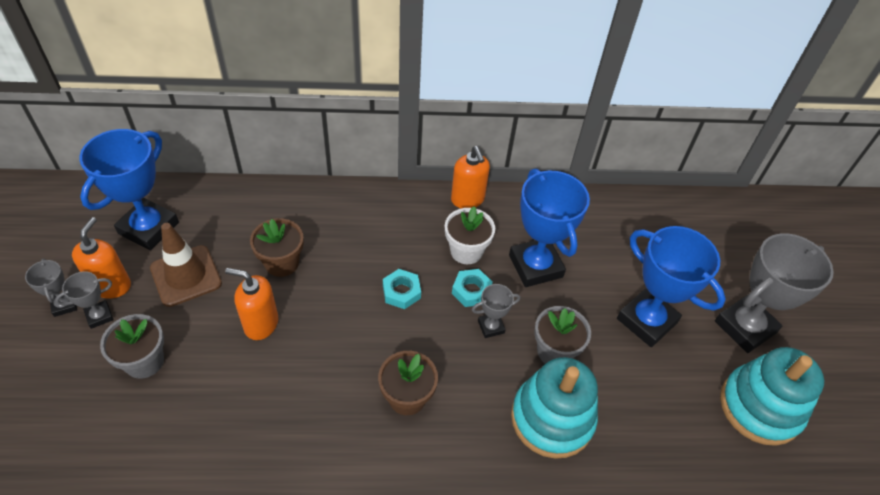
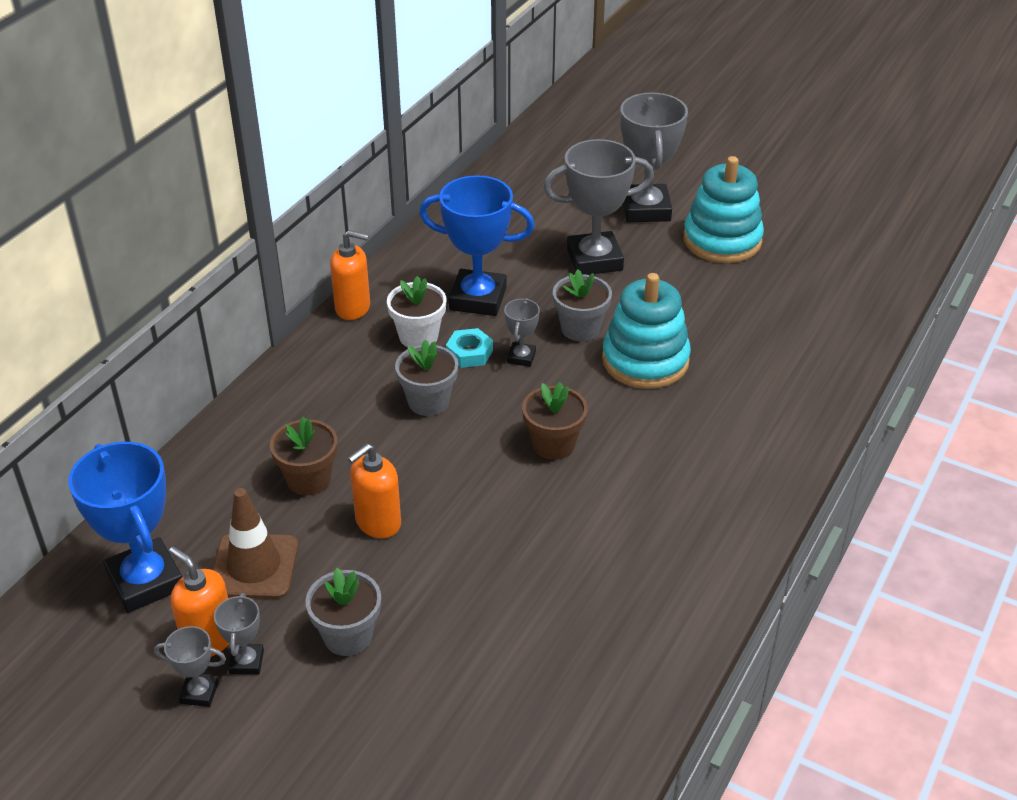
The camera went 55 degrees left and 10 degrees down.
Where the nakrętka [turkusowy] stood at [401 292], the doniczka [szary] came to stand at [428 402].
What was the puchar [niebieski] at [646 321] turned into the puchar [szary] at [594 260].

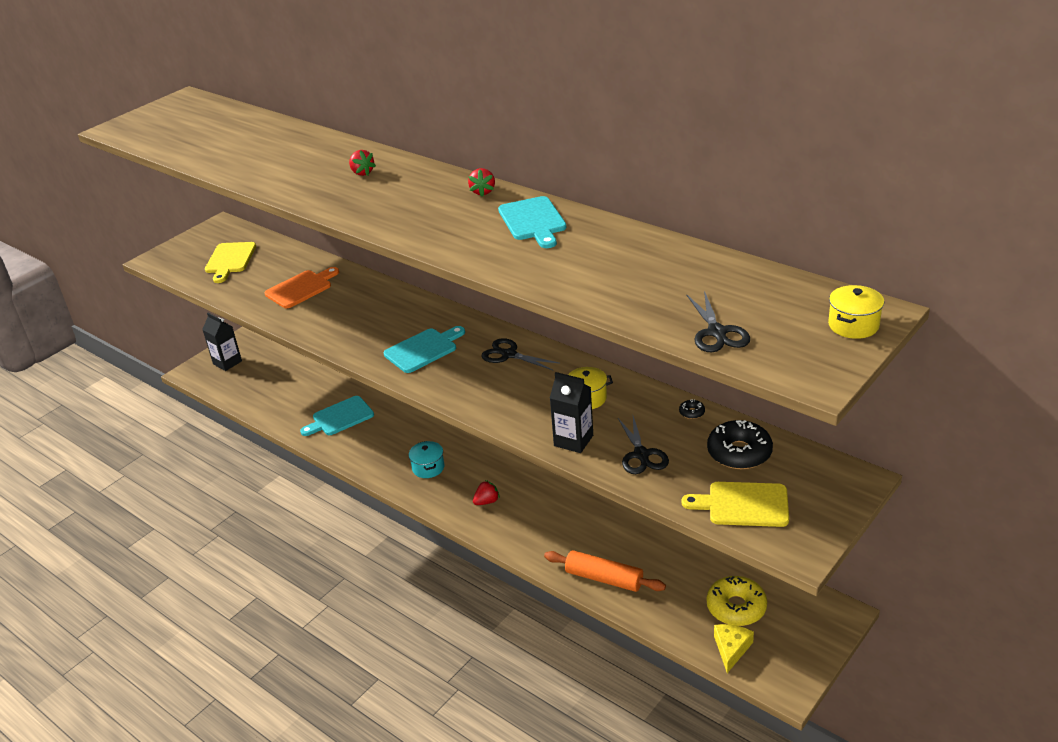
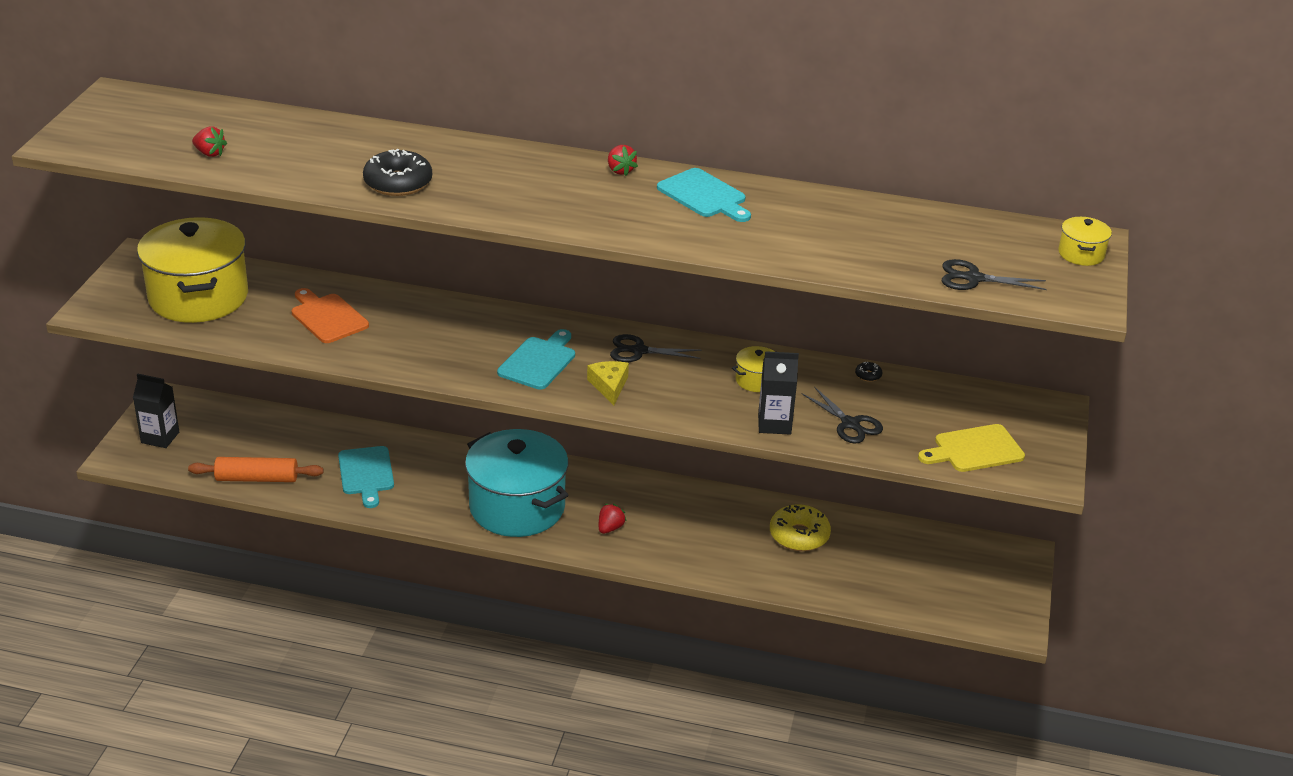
The camera went 30 degrees left and 0 degrees up.
The truskawka [czerwony] ended up elsewhere, having gone from [362 173] to [210 153].
The wałek do ciasta [pomarańczowy] ended up elsewhere, having gone from [604 578] to [257 478].
The donut [czarny] ended up elsewhere, having gone from [739 453] to [398 183].
The donut [żółty] ended up elsewhere, having gone from [736 607] to [799 535].
The ser [żółty] ended up elsewhere, having gone from [731 649] to [609 386].
Where the deska do krojenia [żółty] stood at [230 260], the garnek [żółty] came to stand at [198 297].
The deska do krojenia [pomarańczowy] at [301 288] ended up facing another way, 60 degrees counterclockwise from before.
The deska do krojenia [turkusowy] at [340 417] ended up facing another way, 45 degrees counterclockwise from before.
The nożyczki [czarny] at [717 332] ended up facing another way, 135 degrees clockwise from before.
The size of the garnek [turkusowy] at [428 468] changed by a factor of 2.44.

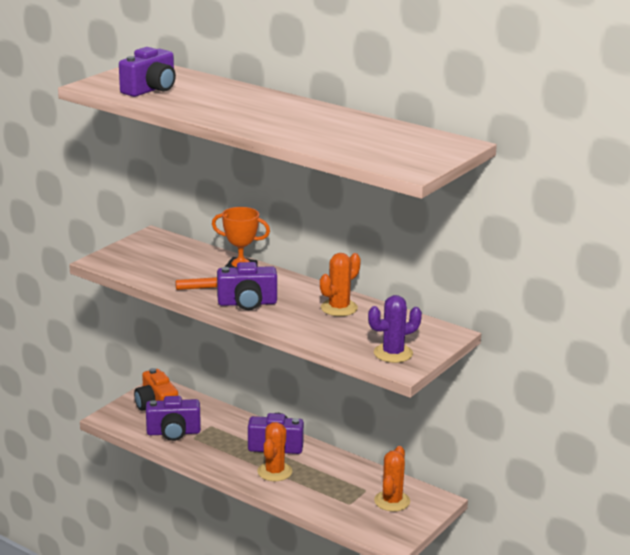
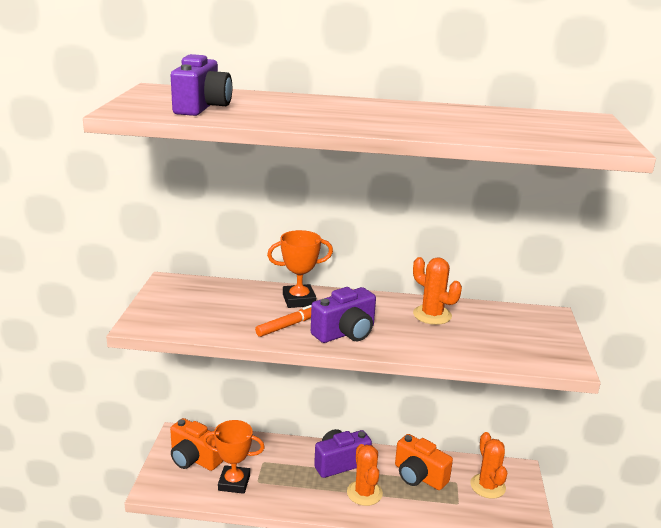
The camera went 30 degrees left and 0 degrees up.
The second view lost the kaktus [fioletowy] at [393 353].
The second view gained the aparat fotograficzny [pomarańczowy] at [419 476].
Where the aparat fotograficzny [fioletowy] stood at [173 432], the puchar [pomarańczowy] came to stand at [234 483].
The kaktus [pomarańczowy] at [339 308] ended up facing another way, 60 degrees counterclockwise from before.

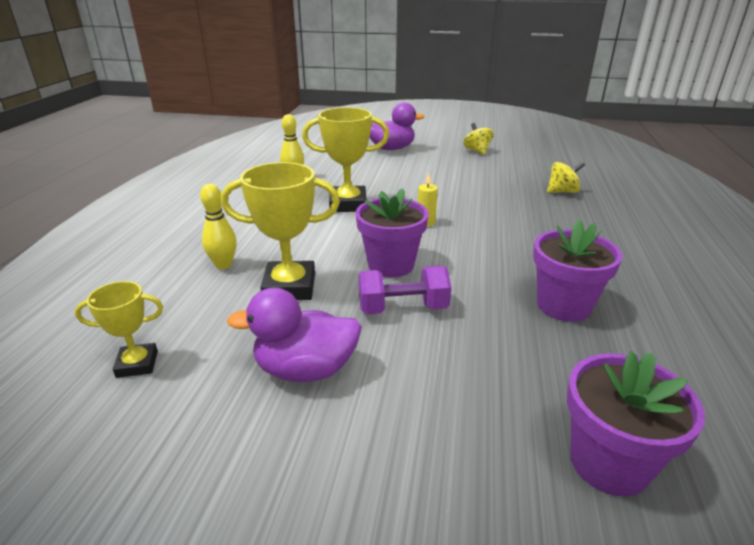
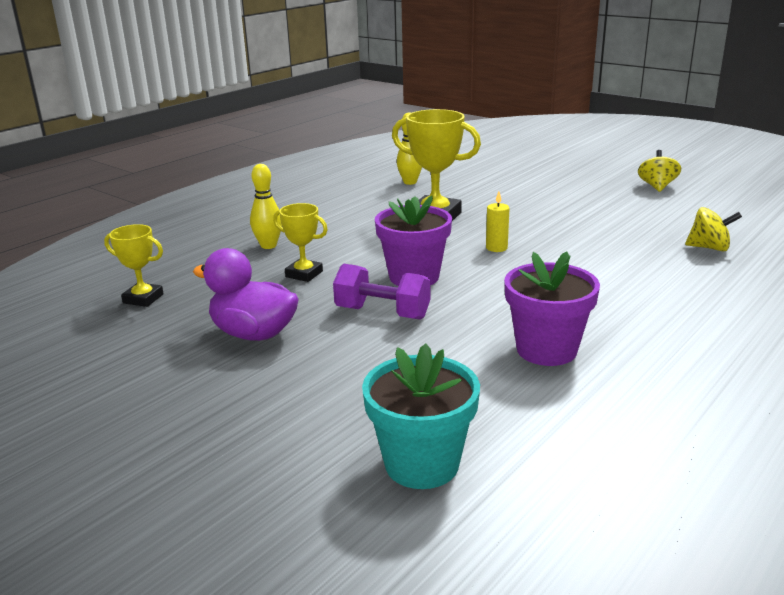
The camera went 30 degrees right and 5 degrees down.
The second view lost the kaczka [fioletowy] at [391 149].
What was the doniczka [fioletowy] at [609 463] turned into the doniczka [turkusowy] at [421 464].
The size of the puchar [żółty] at [289 287] changed by a factor of 0.58.

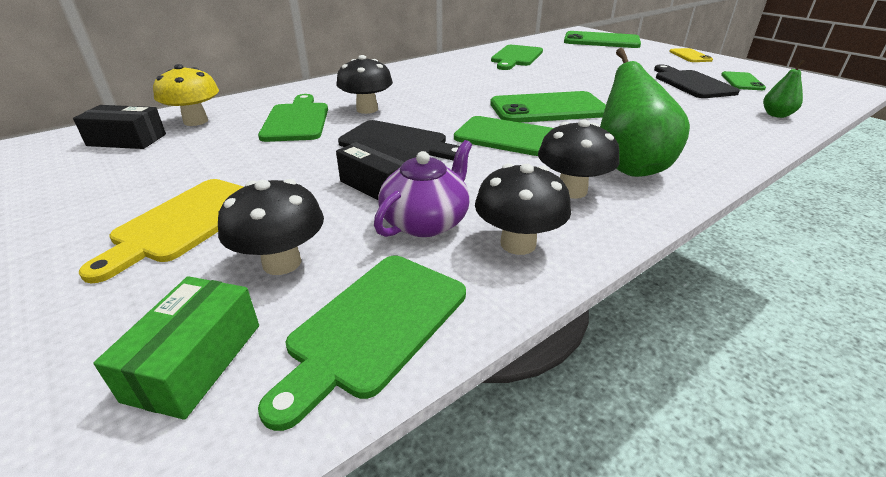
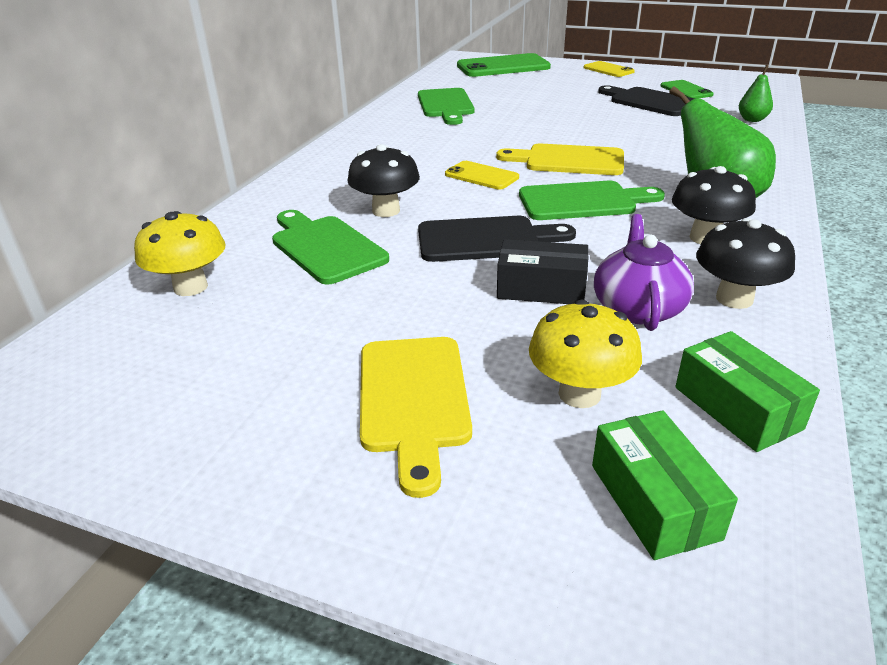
The camera went 30 degrees left and 0 degrees up.
The second view lost the pudełko [czarny] at [127 140].
The second view gained the telefon [żółty] at [481 176].
Where the deska do krojenia [zielony] stood at [374 326], the pudełko [zielony] came to stand at [737 408].
Where the telefon [zielony] stood at [548 109], the deska do krojenia [żółty] came to stand at [568 160].
What was the grzyb [czarny] at [282 263] turned into the grzyb [żółty] at [579 394].

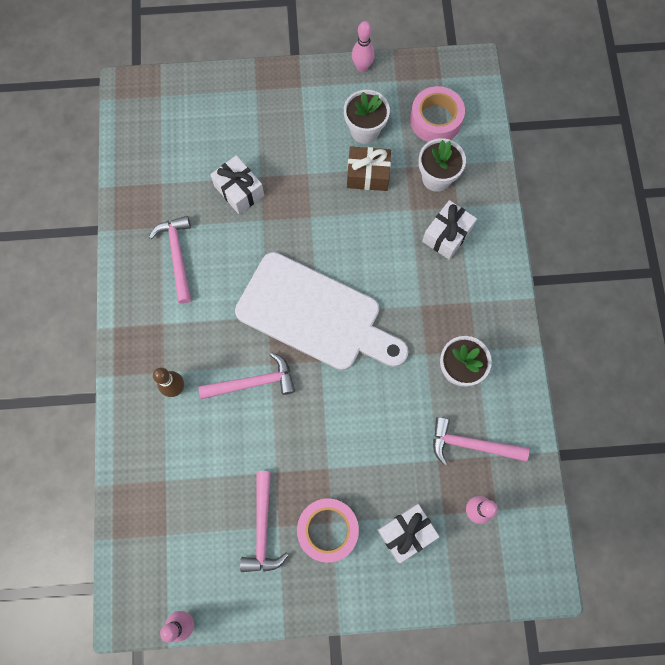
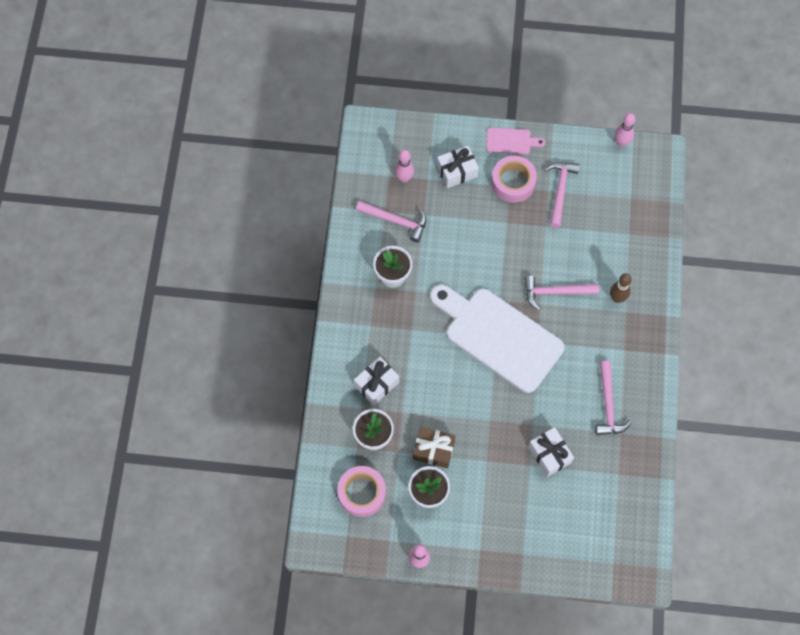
The camera went 170 degrees left and 5 degrees down.
The second view gained the deska do krojenia [różowy] at [511 141].

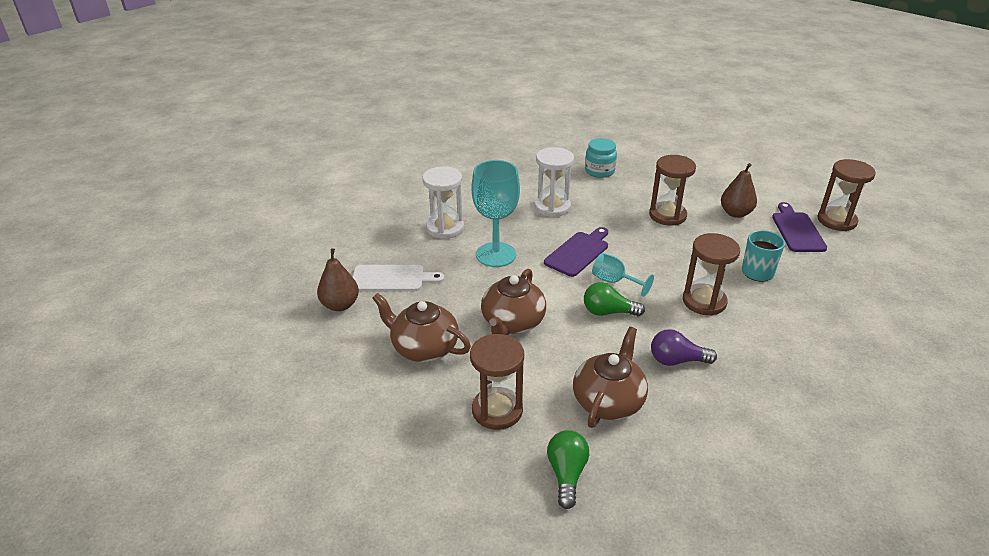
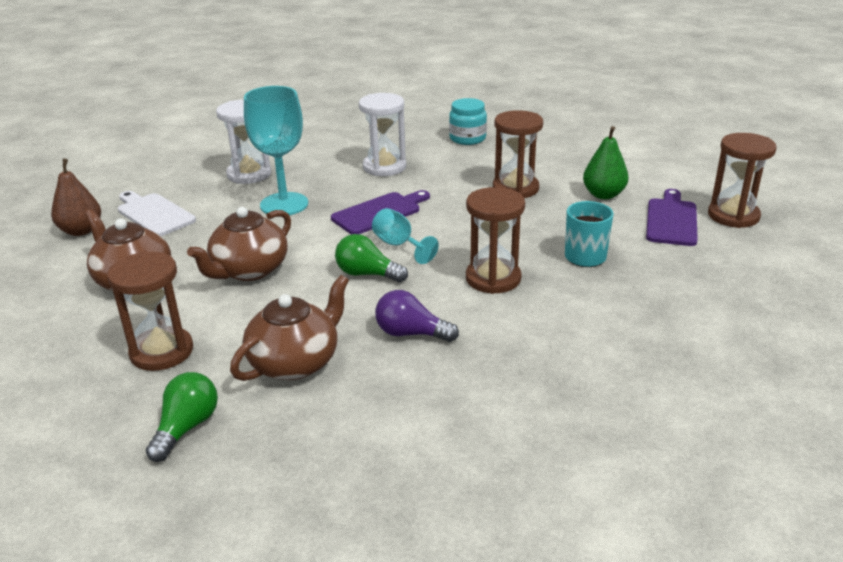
The camera went 15 degrees right and 5 degrees down.
What was the gruszka [brązowy] at [735 213] turned into the gruszka [zielony] at [603 195].
The deska do krojenia [biały] at [392 279] ended up facing another way, 150 degrees counterclockwise from before.

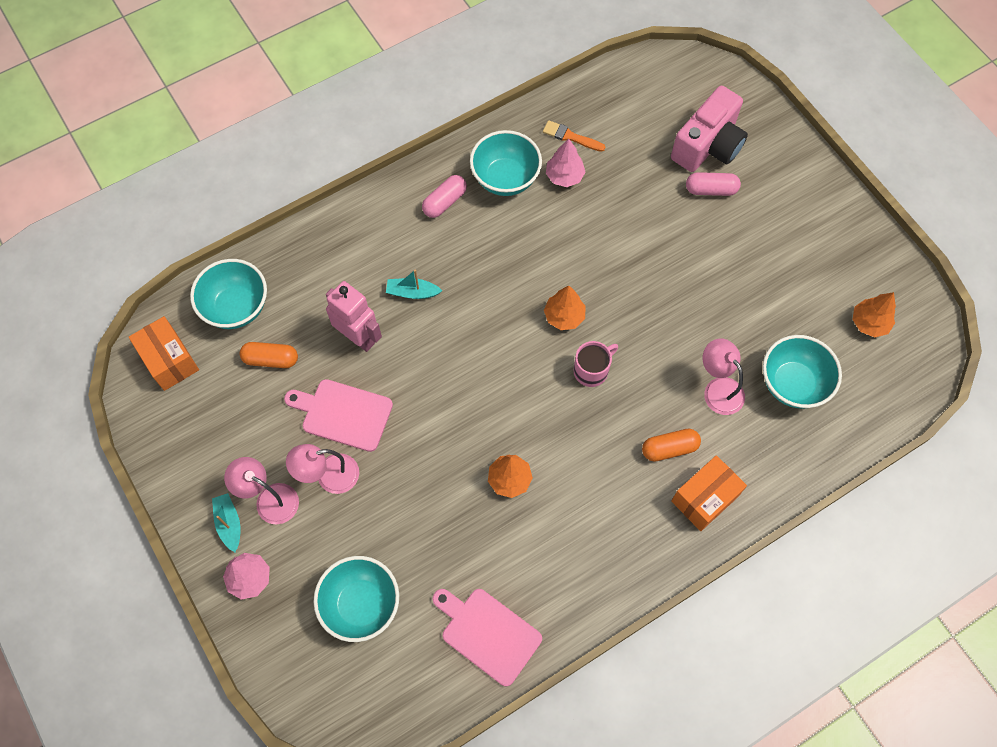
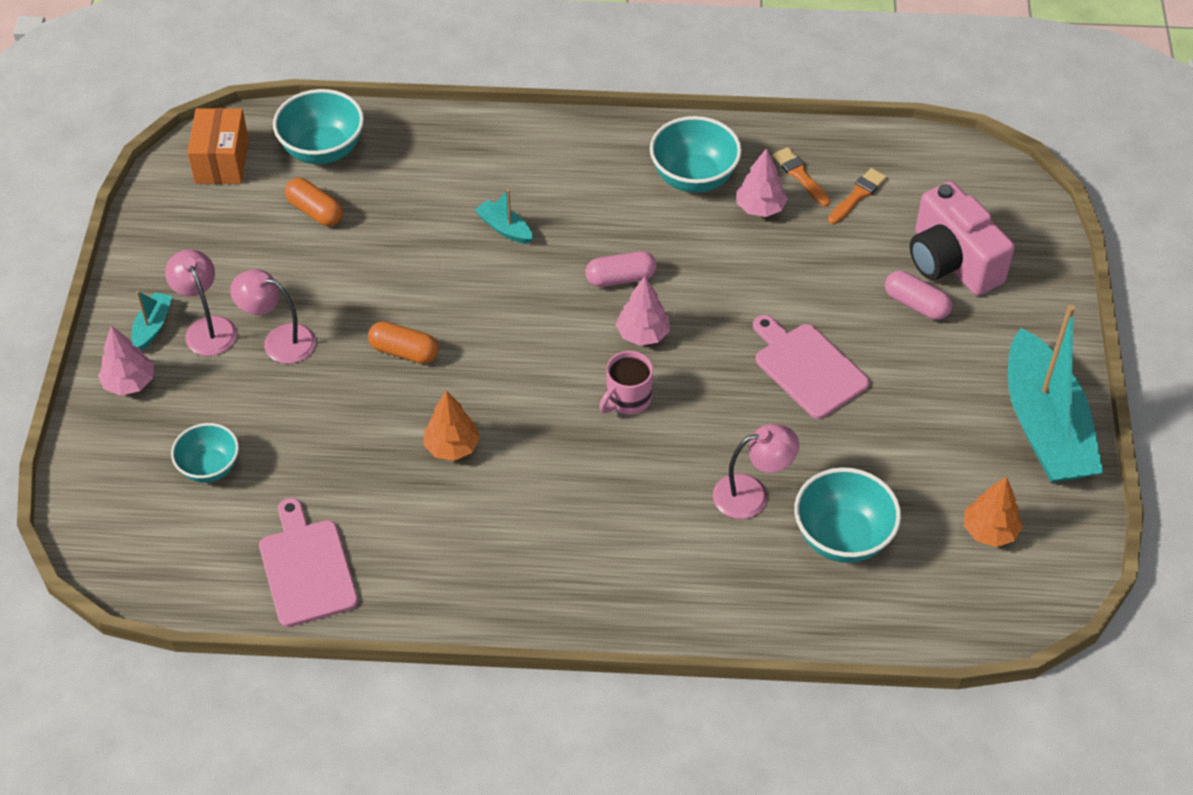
The camera went 35 degrees right and 15 degrees down.
The second view lost the robot [różowy] at [358 337].
The second view lost the pudełko [pomarańczowy] at [704 498].
The second view gained the pędzel [pomarańczowy] at [857 195].
The second view gained the łódka [turkusowy] at [1045 427].
The deska do krojenia [różowy] ended up elsewhere, having gone from [343 414] to [807 368].
The kapsułka [różowy] ended up elsewhere, having gone from [444 202] to [620 278].
The kapsułka [pomarańczowy] ended up elsewhere, having gone from [669 448] to [404 352].
What was the drzewko [pomarańczowy] at [564 316] turned into the drzewko [różowy] at [643 334].
The kubek [różowy] at [592 370] ended up facing another way, 135 degrees clockwise from before.
The aparat fotograficzny [różowy] at [708 145] ended up facing another way, 75 degrees clockwise from before.
The lampka [różowy] at [718 389] ended up facing another way, 75 degrees clockwise from before.
The size of the miska [turkusowy] at [361 604] changed by a factor of 0.65.

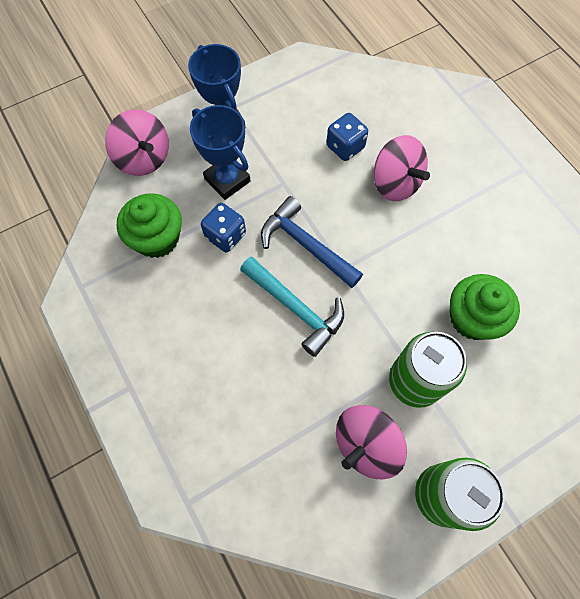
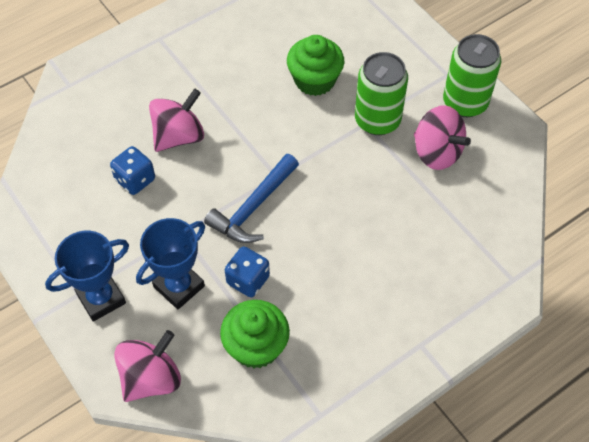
The camera went 95 degrees left and 10 degrees down.
The second view lost the młotek [turkusowy] at [295 308].

